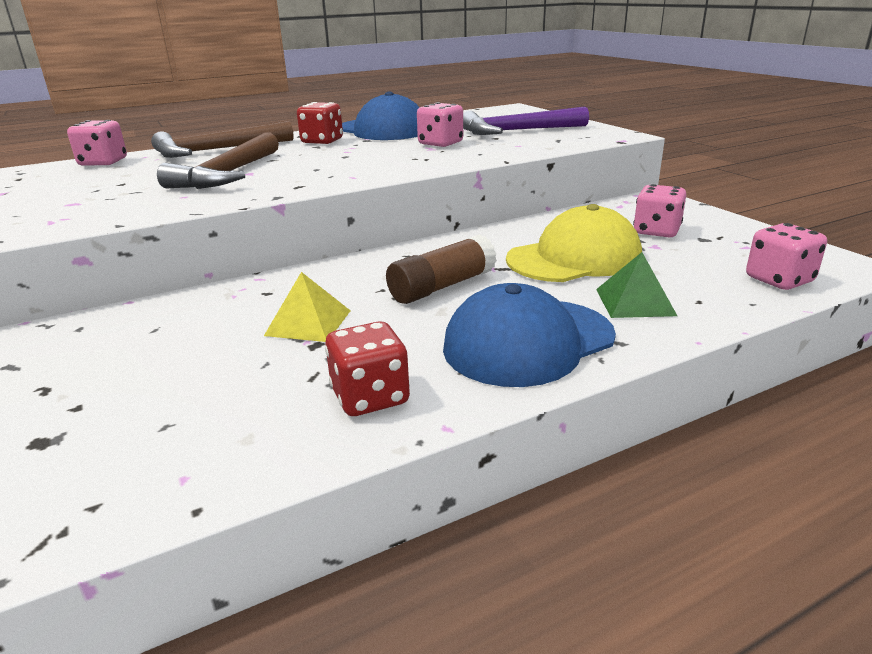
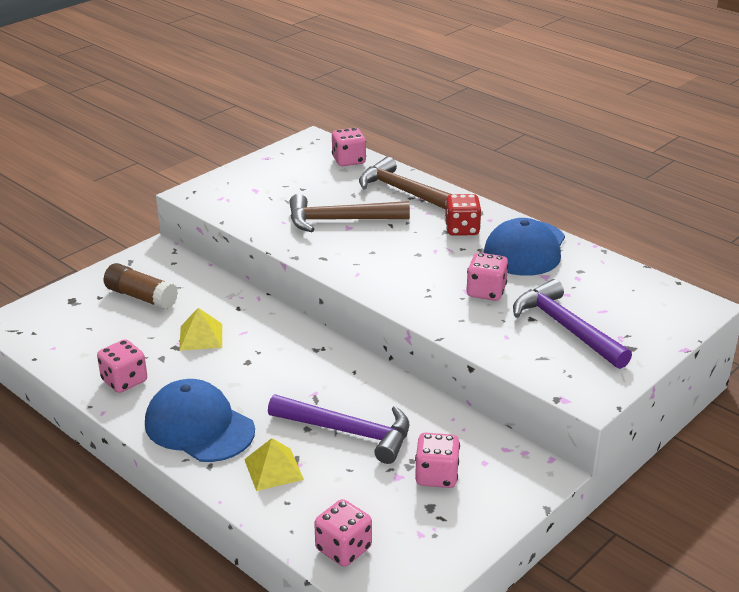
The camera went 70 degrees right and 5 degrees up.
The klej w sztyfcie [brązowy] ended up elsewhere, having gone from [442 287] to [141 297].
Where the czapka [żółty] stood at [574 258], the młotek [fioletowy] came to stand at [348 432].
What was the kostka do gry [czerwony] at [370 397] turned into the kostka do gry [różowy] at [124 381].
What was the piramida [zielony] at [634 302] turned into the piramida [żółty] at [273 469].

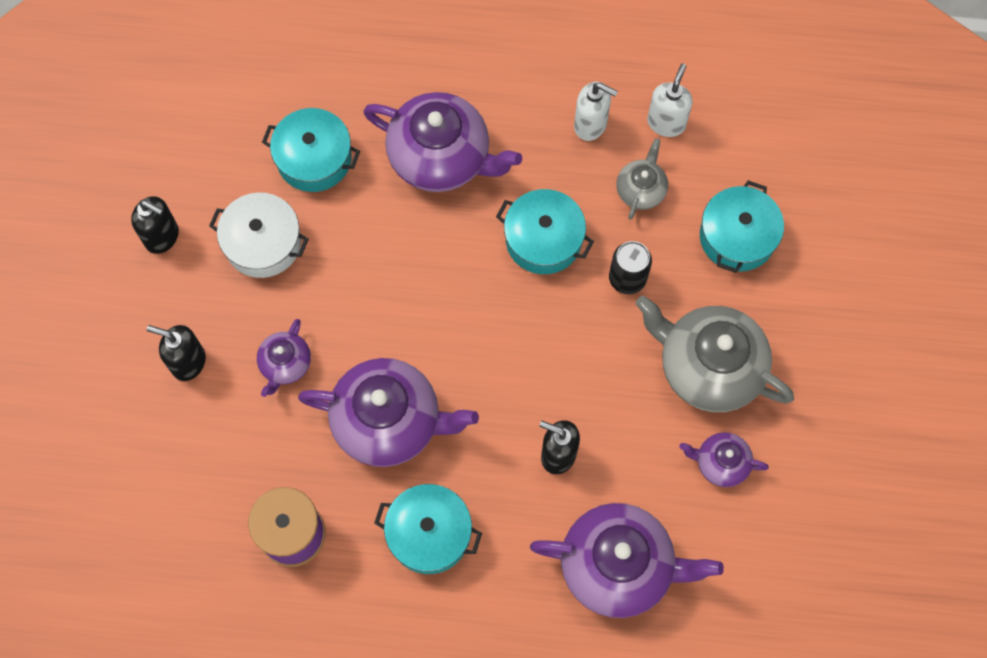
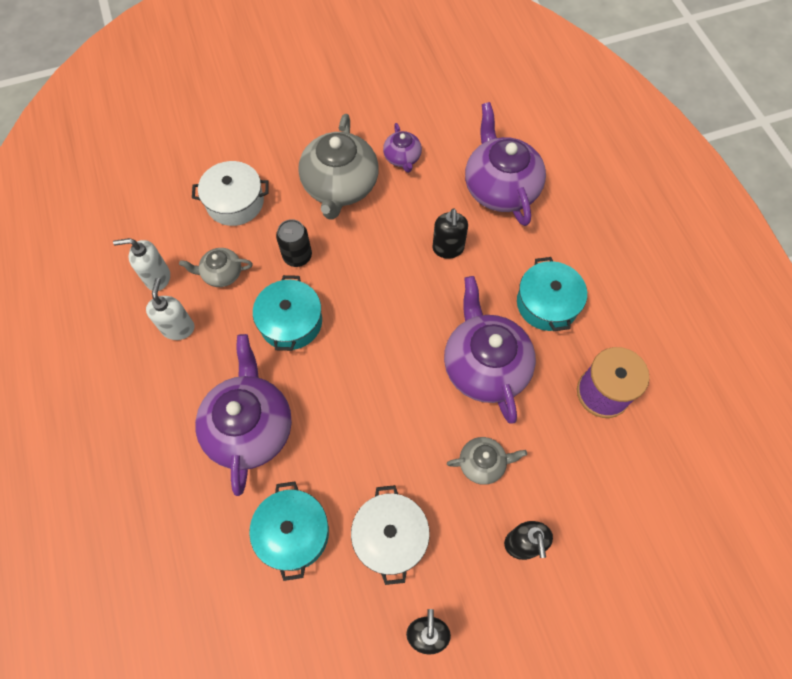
The camera went 115 degrees left and 5 degrees down.
What was the imbryk [fioletowy] at [285 364] turned into the imbryk [szary] at [483 463].
What was the garnek [turkusowy] at [737 237] turned into the garnek [biały] at [235 202].

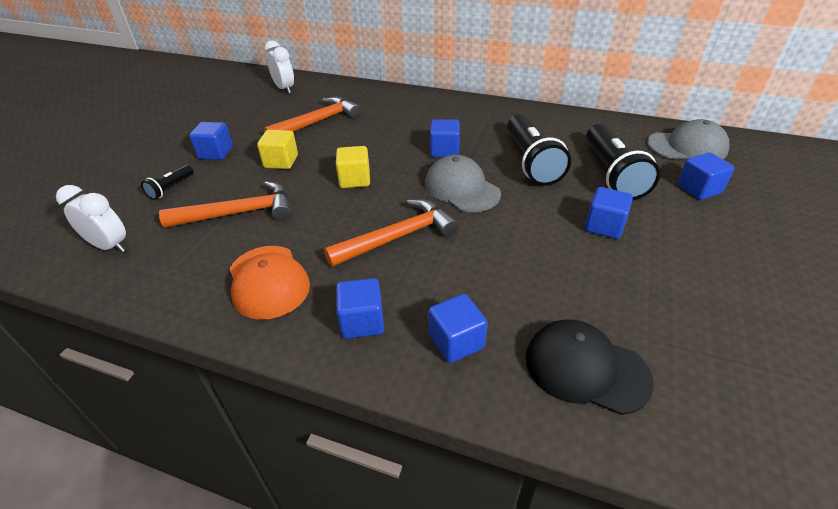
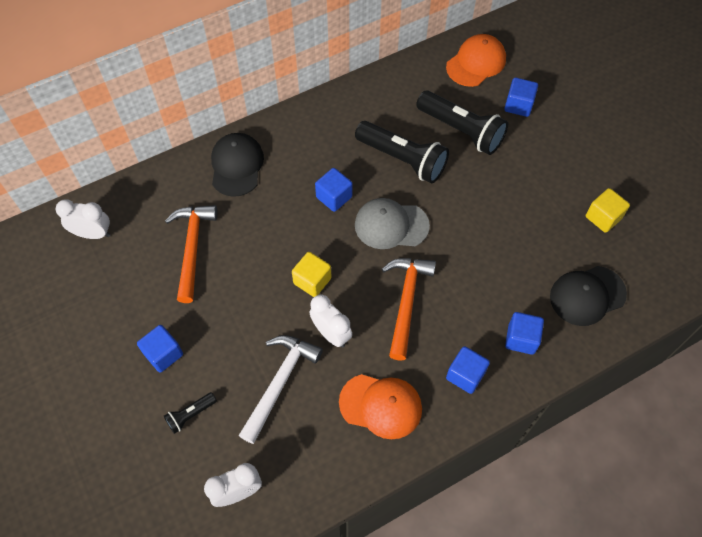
The camera went 50 degrees left and 20 degrees up.
The second view lost the sześcian [niebieski] at [604 226].
The second view gained the czapka [czarny] at [236 166].
The second view gained the budzik [biały] at [331 334].
The sześcian [żółty] ended up elsewhere, having gone from [281 161] to [603 217].
What was the młotek [pomarańczowy] at [238 213] turned into the młotek [biały] at [279 383].
What was the czapka [szary] at [687 147] turned into the czapka [pomarańczowy] at [476 63].
The latarka [czarny] at [170 188] ended up facing another way, 75 degrees clockwise from before.

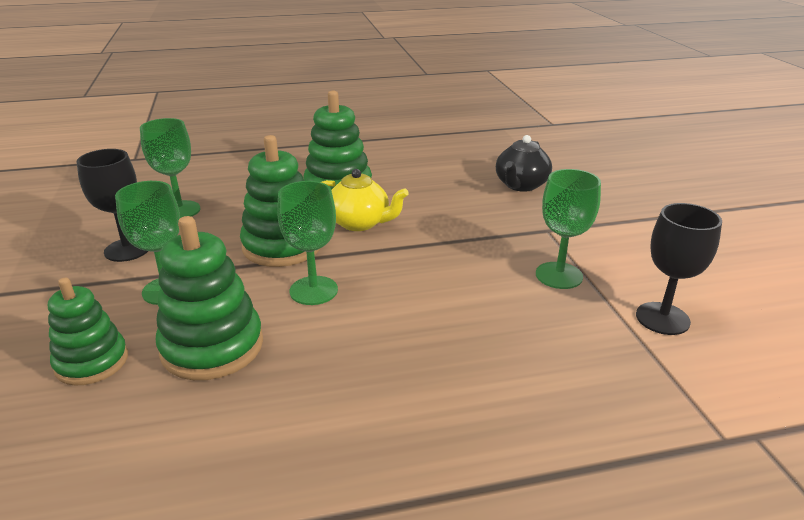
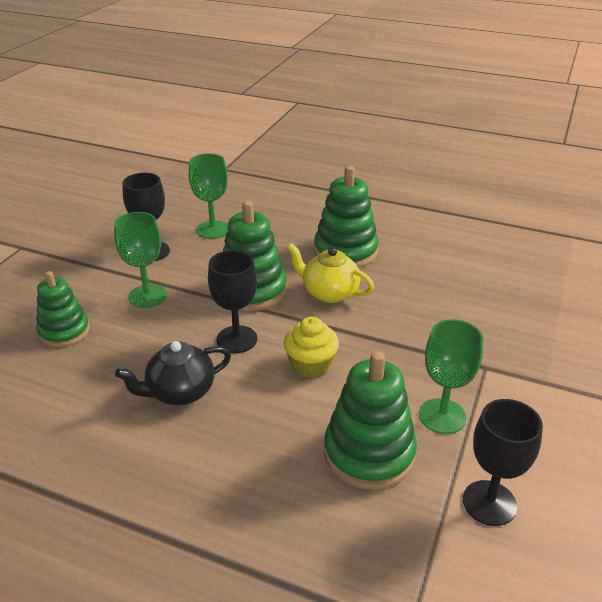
The camera went 35 degrees right and 5 degrees up.
The second view gained the muffinka [żółty] at [311 364].
The zabawka nakładanka [zielony] ended up elsewhere, having gone from [212 347] to [369 453].
The imbryk [czarny] ended up elsewhere, having gone from [521 185] to [180 392].
What was the kielich [zielony] at [313 290] turned into the kielich [czarny] at [236 339].
The imbryk [żółty] at [360 223] ended up facing another way, 150 degrees clockwise from before.

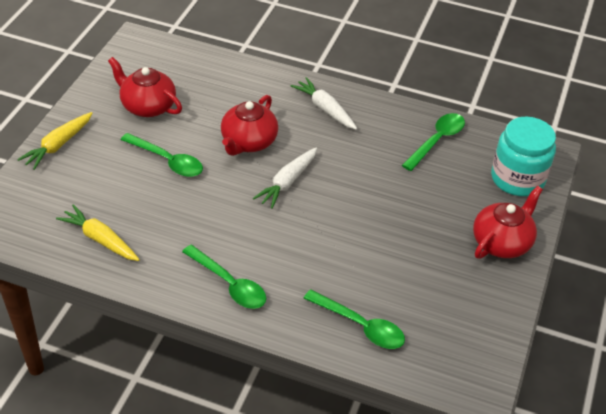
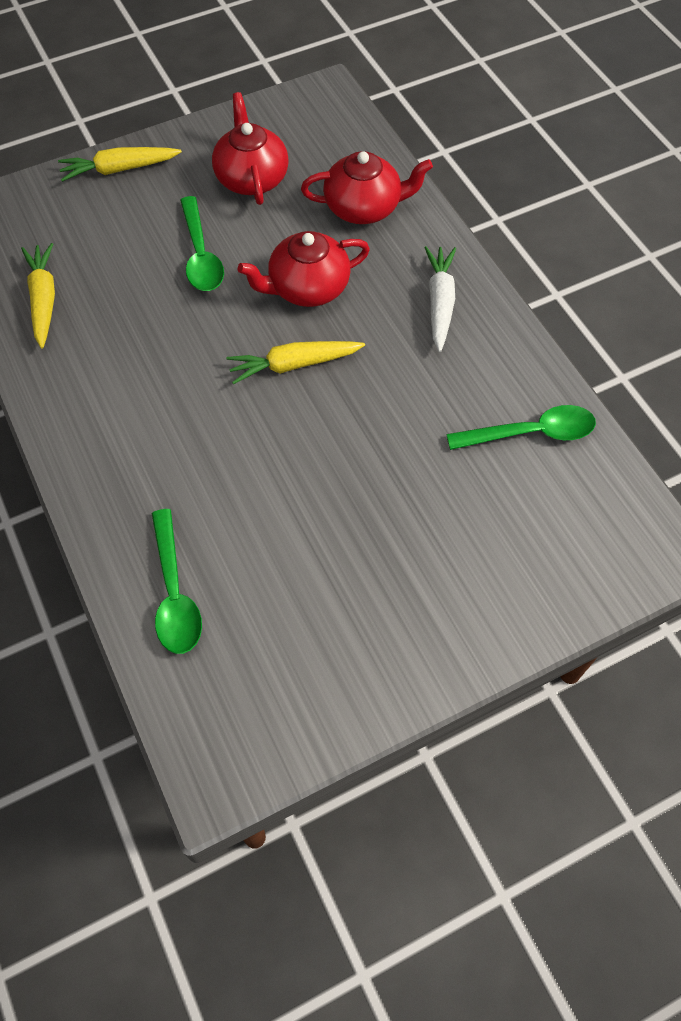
The camera went 45 degrees right and 15 degrees up.
The second view lost the łyżka [zielony] at [229 284].
The second view lost the słoik [turkusowy] at [517 178].
The imbryk [czerwony] ended up elsewhere, having gone from [502 242] to [364 208].
What was the marchewka [biały] at [287 182] turned into the marchewka [żółty] at [294 365].

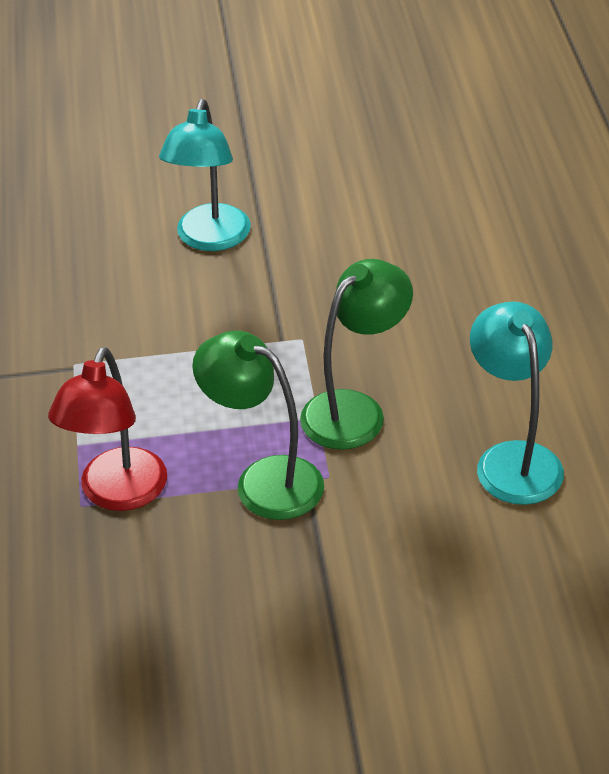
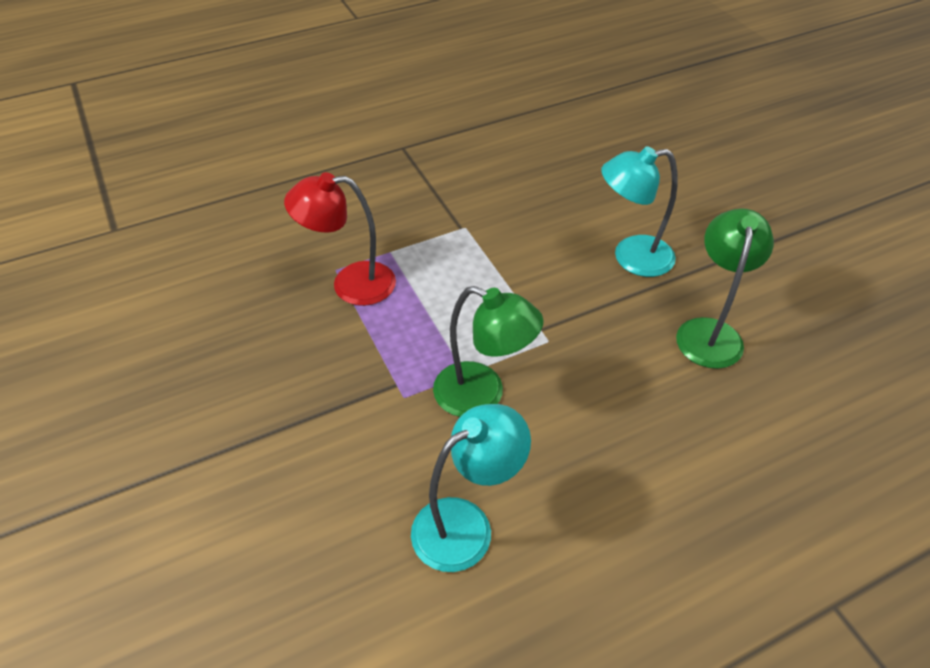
The camera went 70 degrees right and 5 degrees up.
The lampka [zielony] ended up elsewhere, having gone from [264 480] to [710 332].

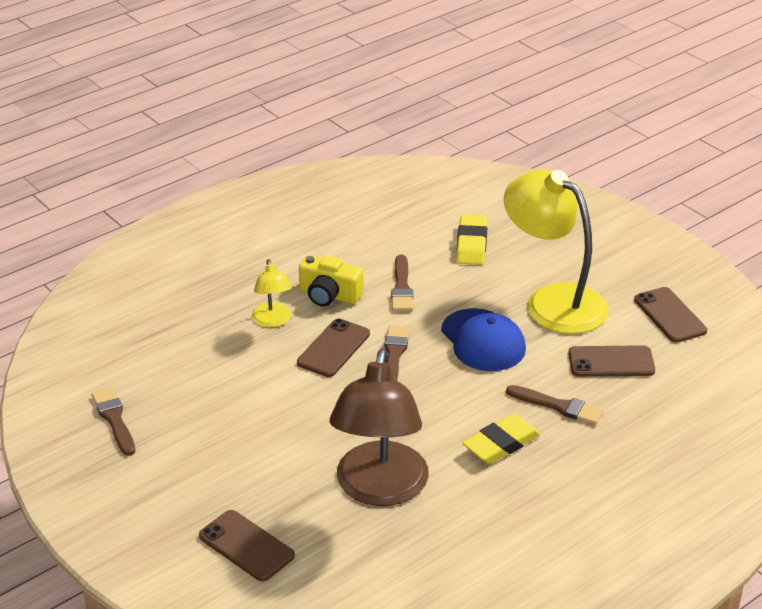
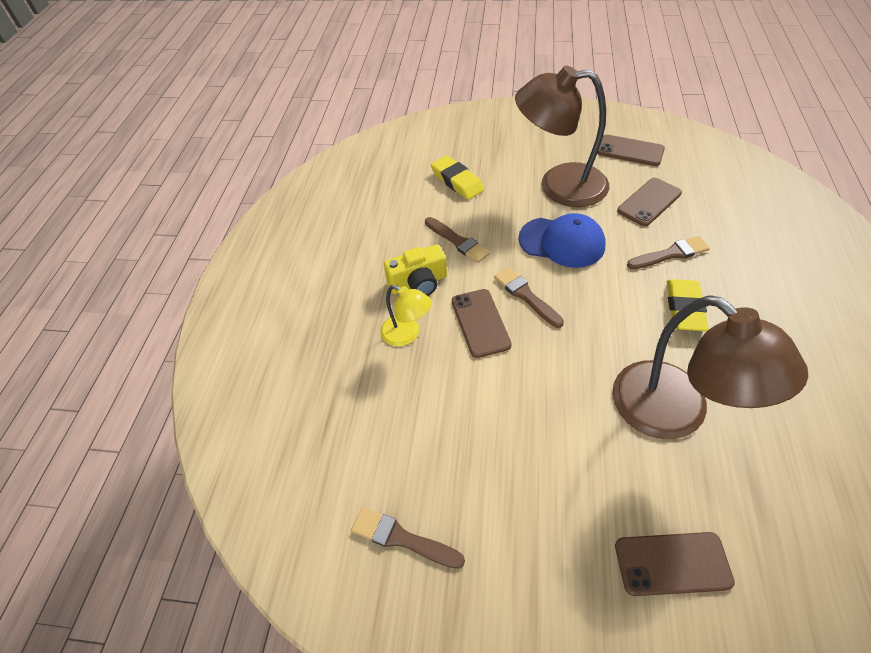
The camera went 40 degrees left and 15 degrees up.
What was the lampka [żółty] at [553 301] turned into the lampka [brązowy] at [559 186].

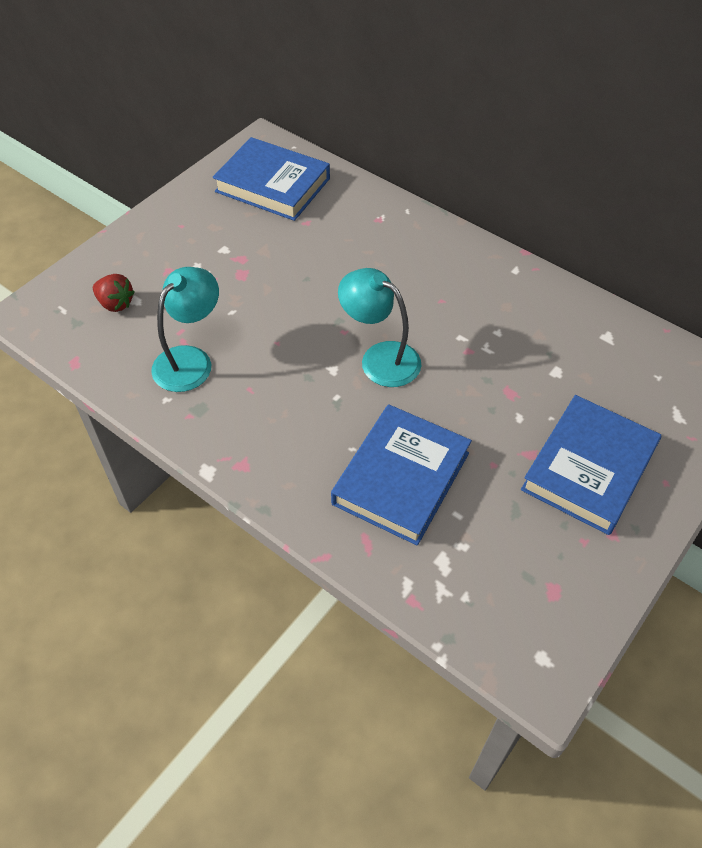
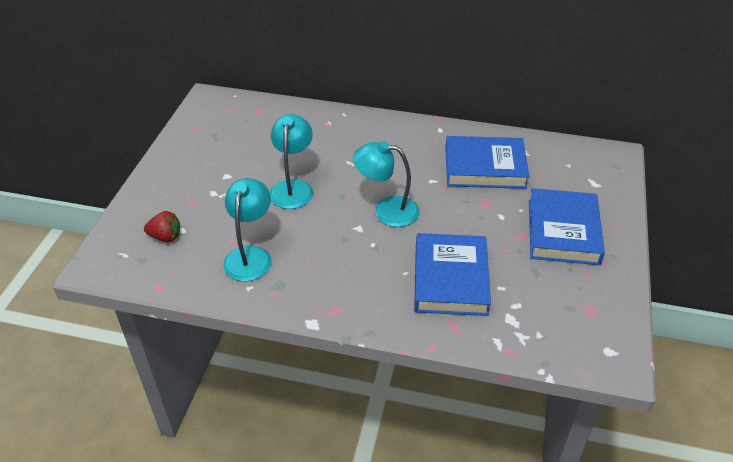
The camera went 25 degrees left and 10 degrees down.
The second view gained the lampka [turkusowy] at [293 188].
The książka [niebieski] ended up elsewhere, having gone from [273 185] to [485 167].

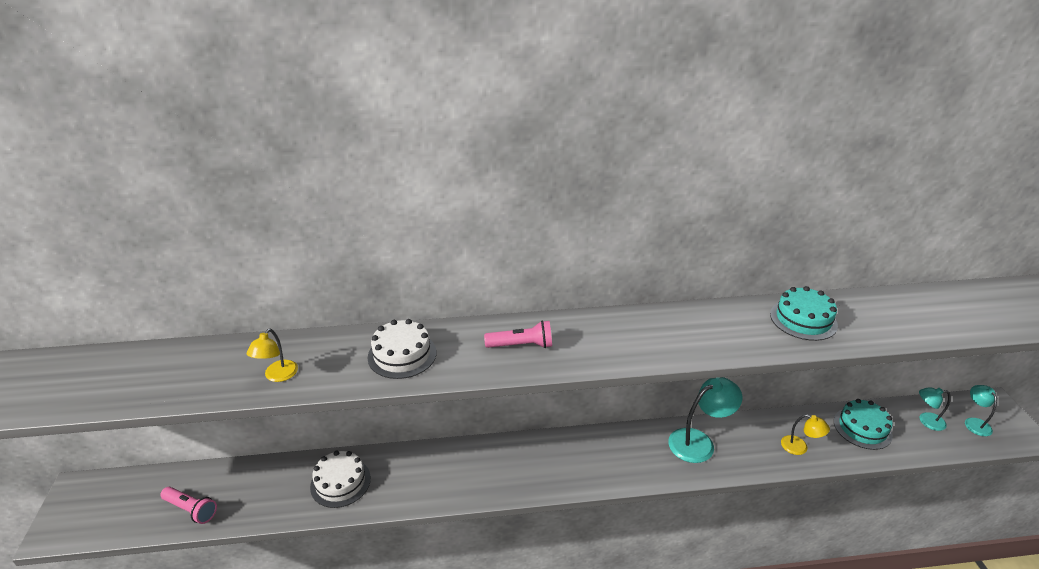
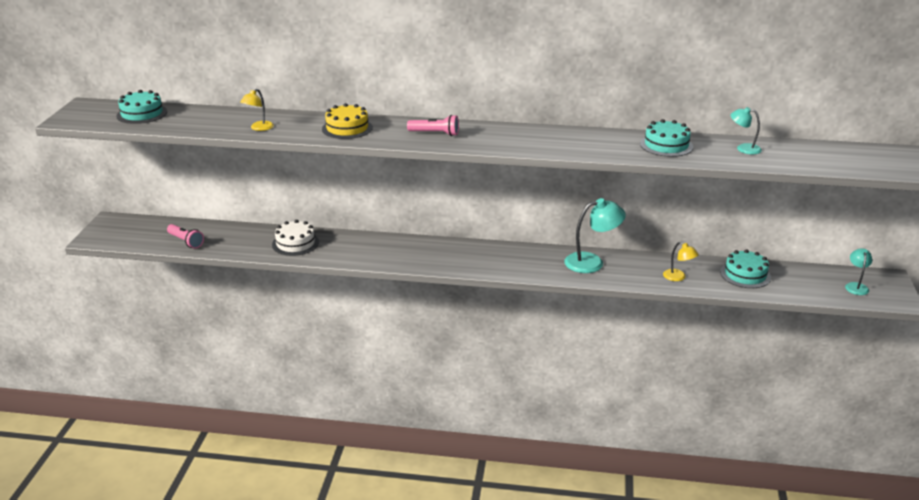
The camera went 15 degrees right and 5 degrees down.
The second view gained the tort [turkusowy] at [142 114].
The lampka [turkusowy] ended up elsewhere, having gone from [926 421] to [743 148].
What was the tort [biały] at [402 355] turned into the tort [żółty] at [347 128].

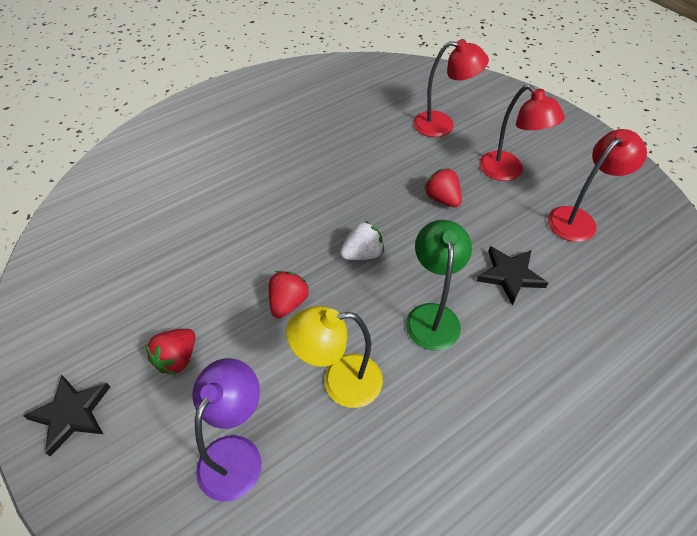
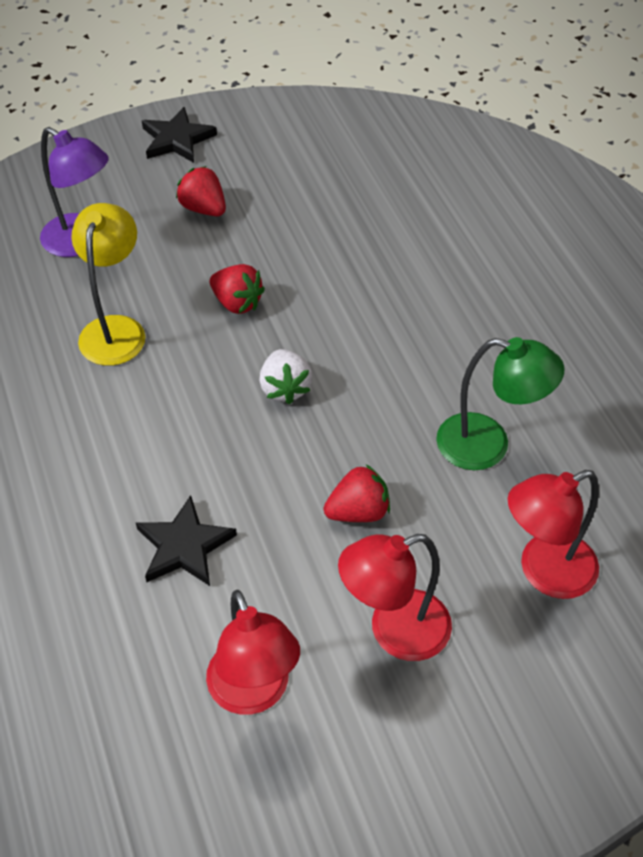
The camera went 105 degrees right and 0 degrees up.
The lampka [zielony] ended up elsewhere, having gone from [432 316] to [488 445].
The lampka [czerwony] at [442 125] ended up facing another way, 45 degrees clockwise from before.

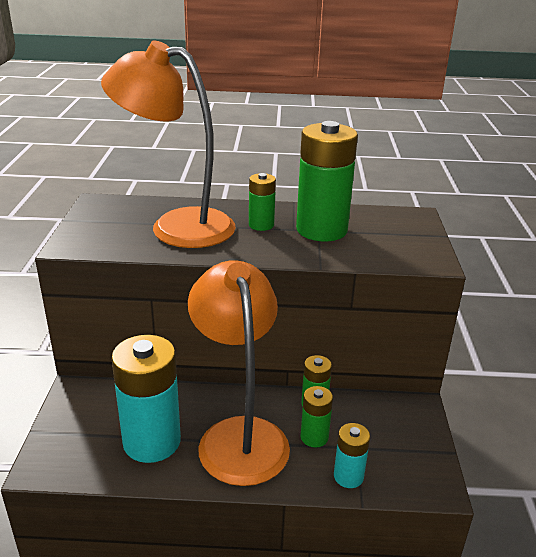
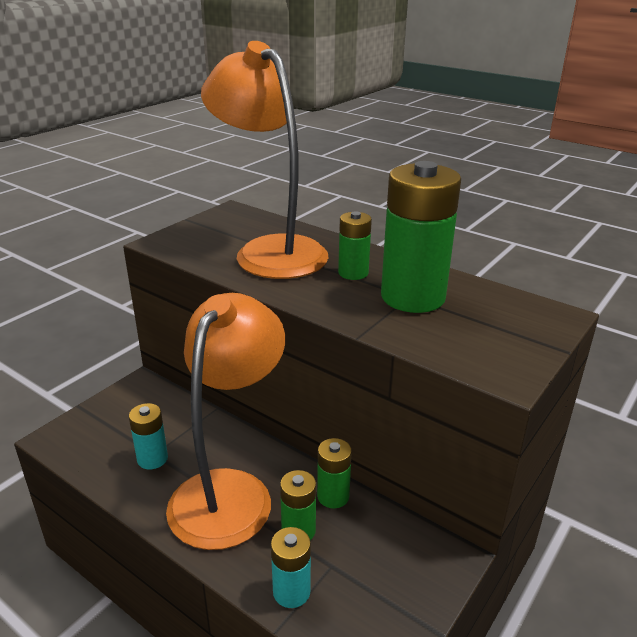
The camera went 35 degrees right and 0 degrees up.
The size of the bateria [turkusowy] at [152 441] changed by a factor of 0.50.

